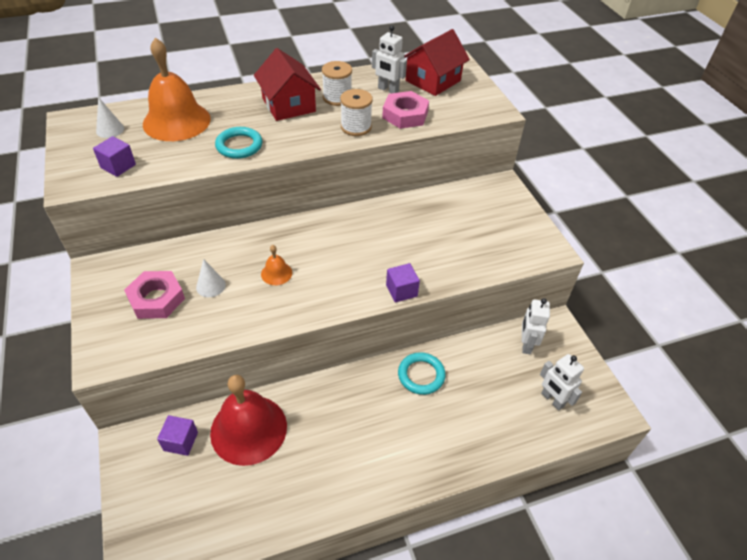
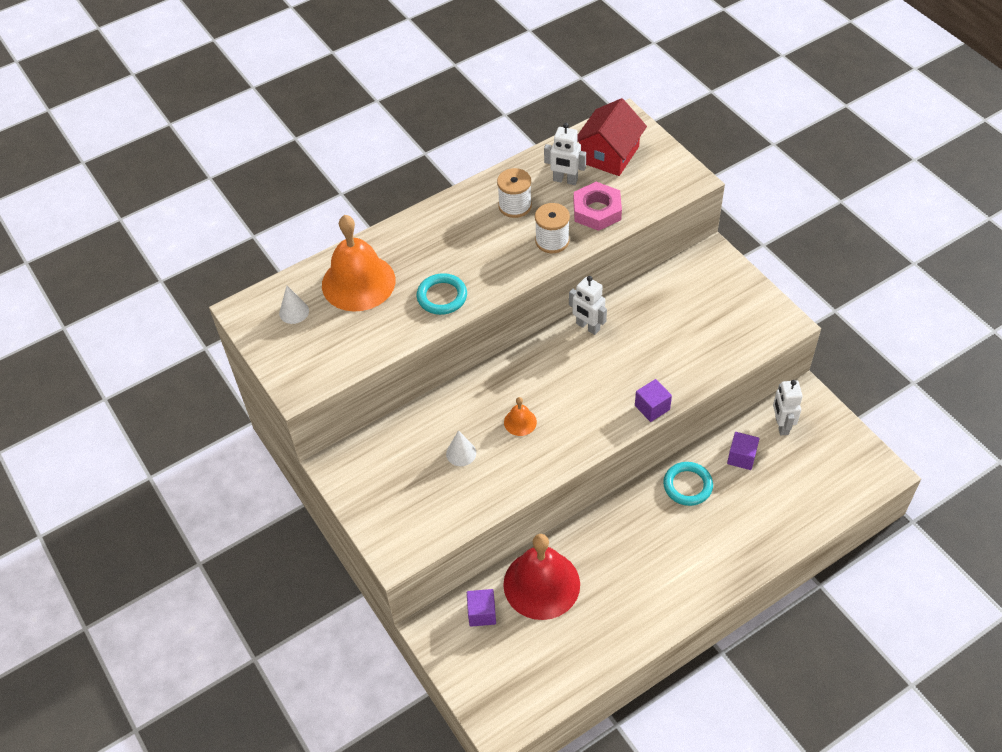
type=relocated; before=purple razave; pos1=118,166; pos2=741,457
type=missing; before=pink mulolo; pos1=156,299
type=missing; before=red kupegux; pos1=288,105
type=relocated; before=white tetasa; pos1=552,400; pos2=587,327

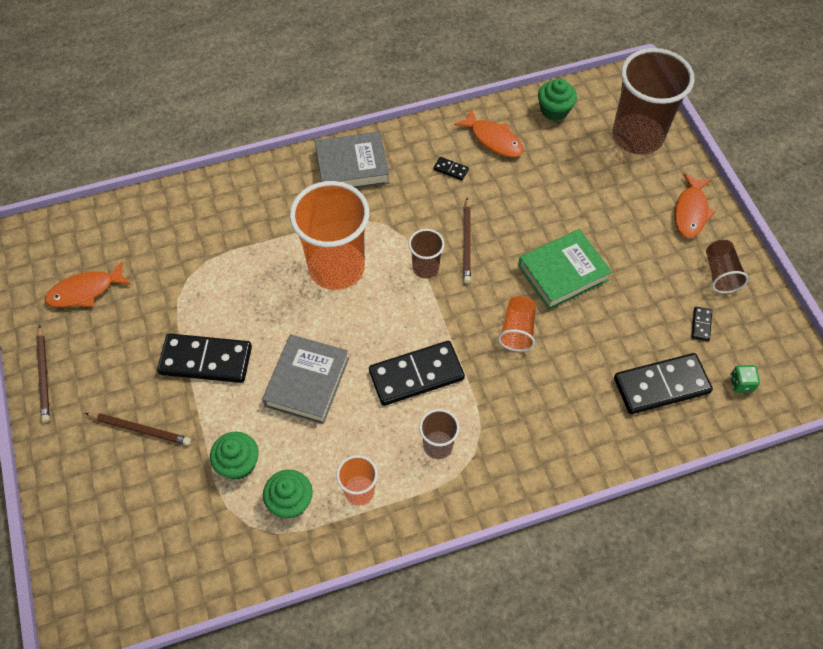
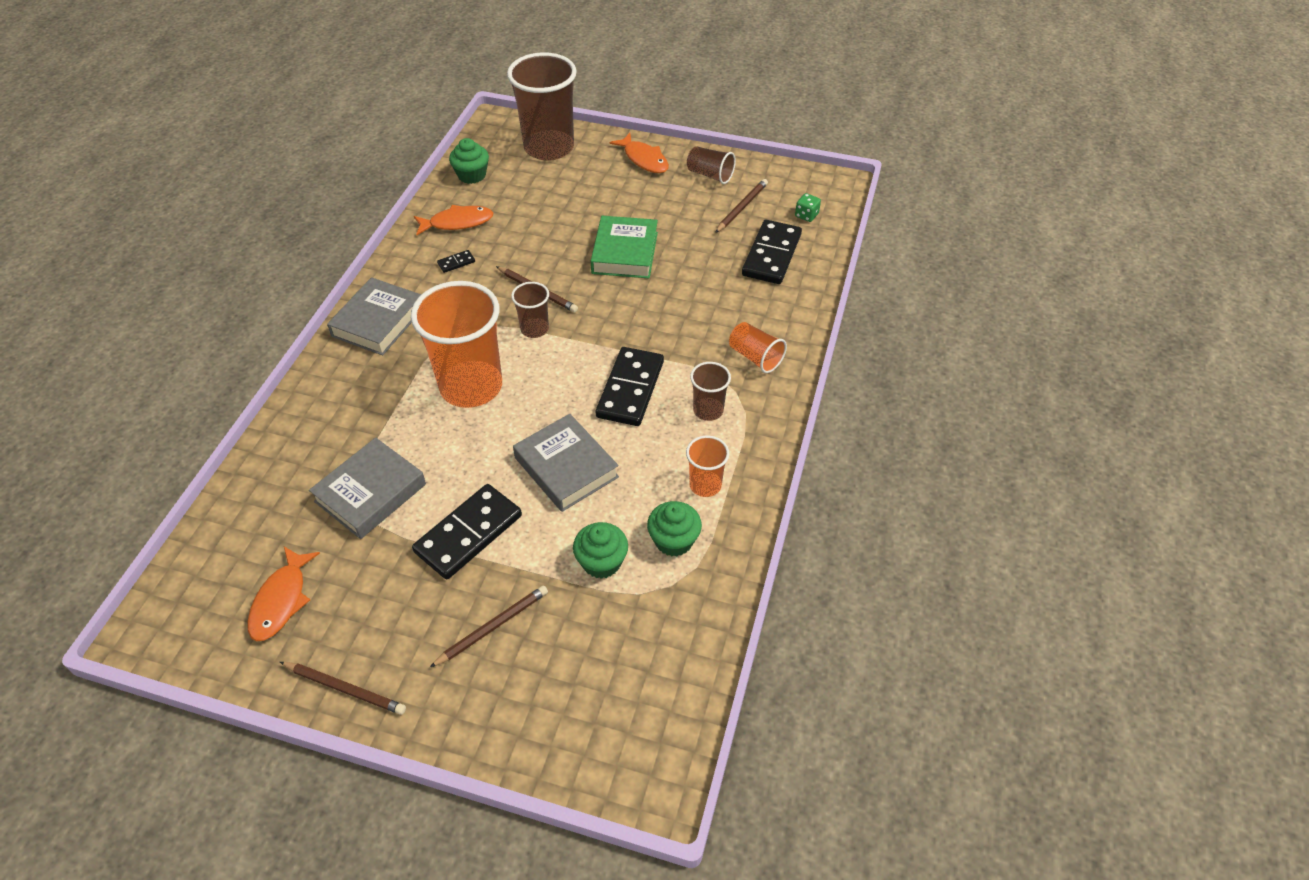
type=relocated; before=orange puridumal; pos1=517,330; pos2=755,357
type=exchanged; before=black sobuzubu; after=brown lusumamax; pos1=701,324; pos2=741,207
type=appeared; after=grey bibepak; pos2=370,493

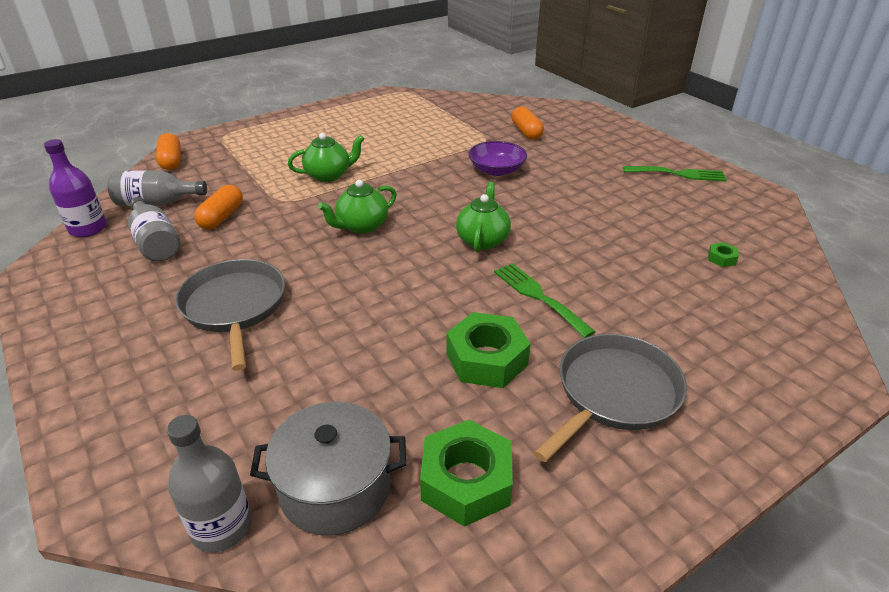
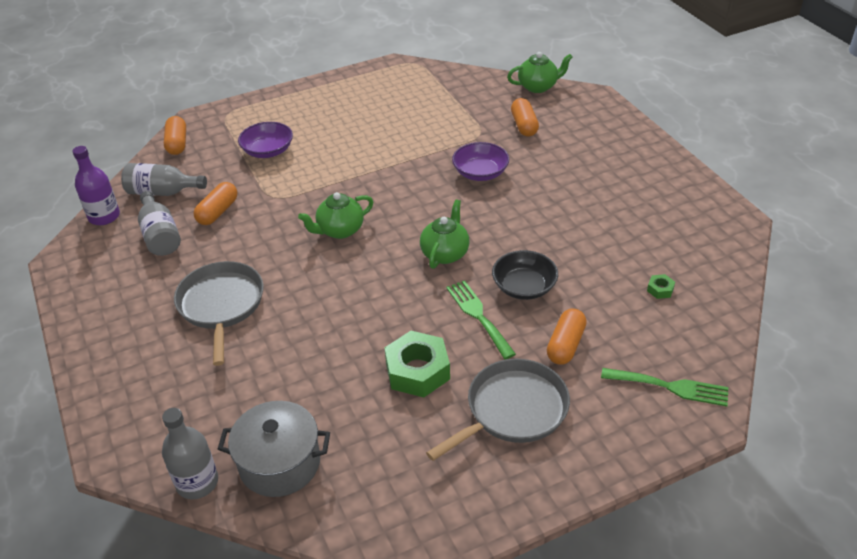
type=relocated; before=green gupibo; pos1=329,175; pos2=538,87
type=missing; before=green mulolo; pos1=466,481
type=relocated; before=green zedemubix; pos1=679,174; pos2=670,387
type=appeared; after=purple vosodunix; pos2=268,151
type=appeared; after=black vosodunix; pos2=524,287
type=appeared; after=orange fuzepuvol; pos2=565,345

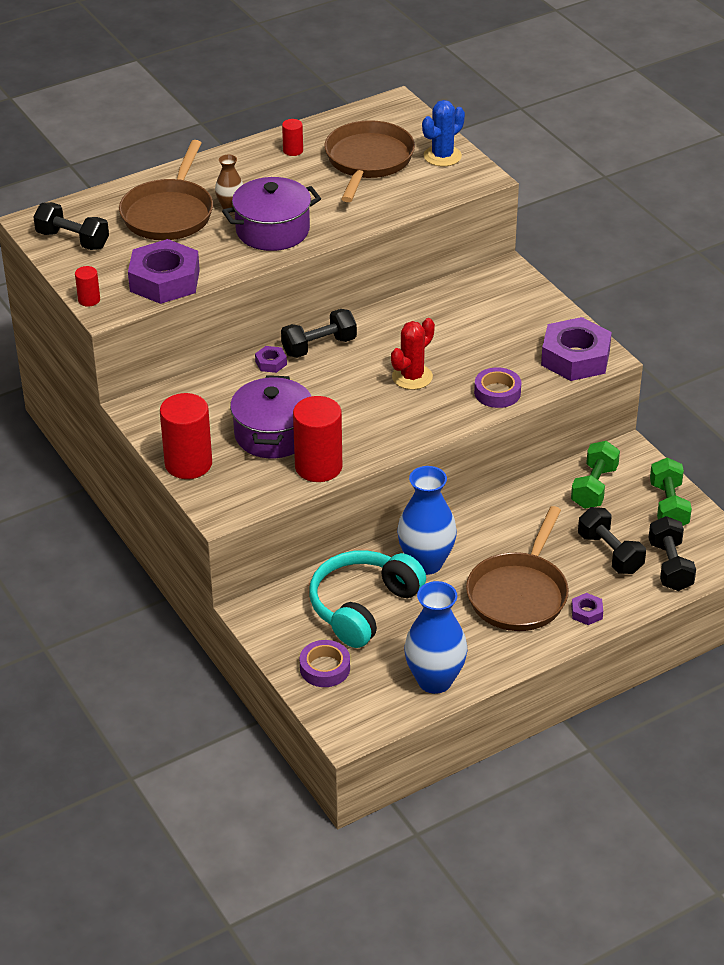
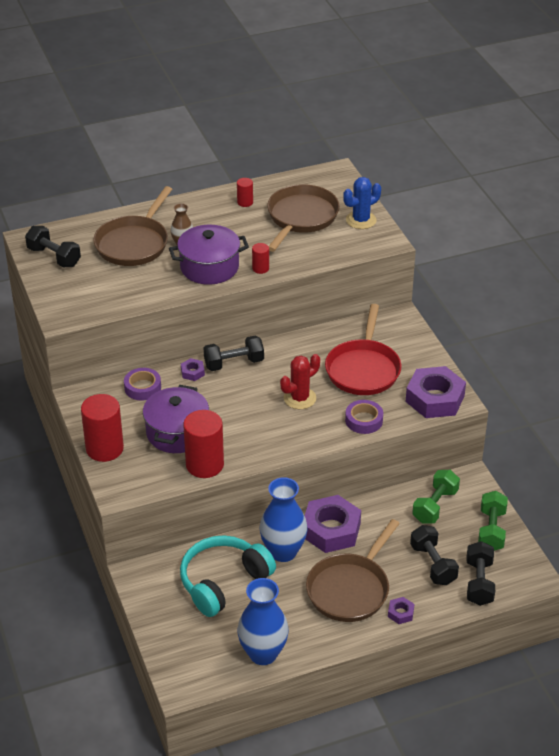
type=relocated; before=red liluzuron; pos1=89,300; pos2=260,268
type=relocated; before=purple mulolo; pos1=164,280; pos2=331,530
type=relocated; before=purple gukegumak; pos1=325,668; pos2=142,387
type=appeared; after=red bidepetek; pos2=363,369

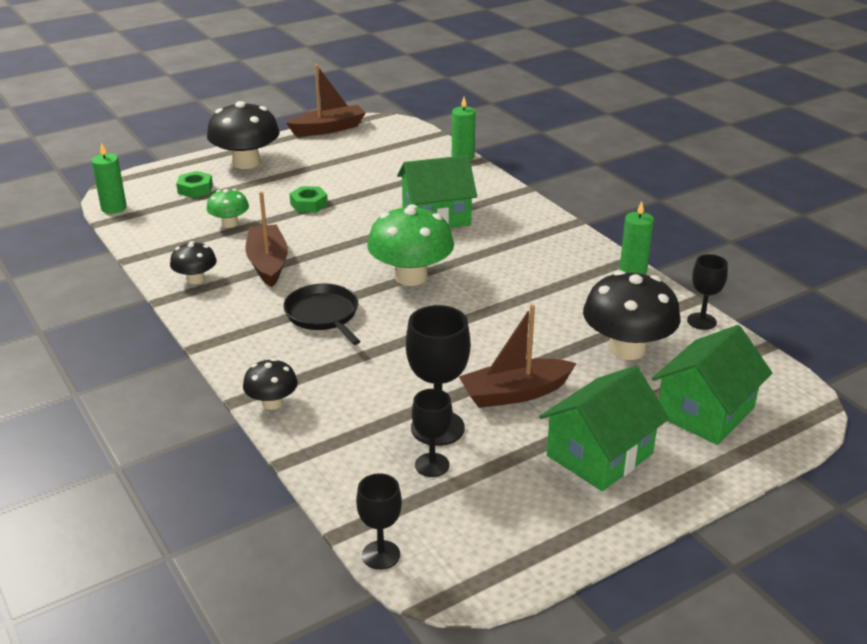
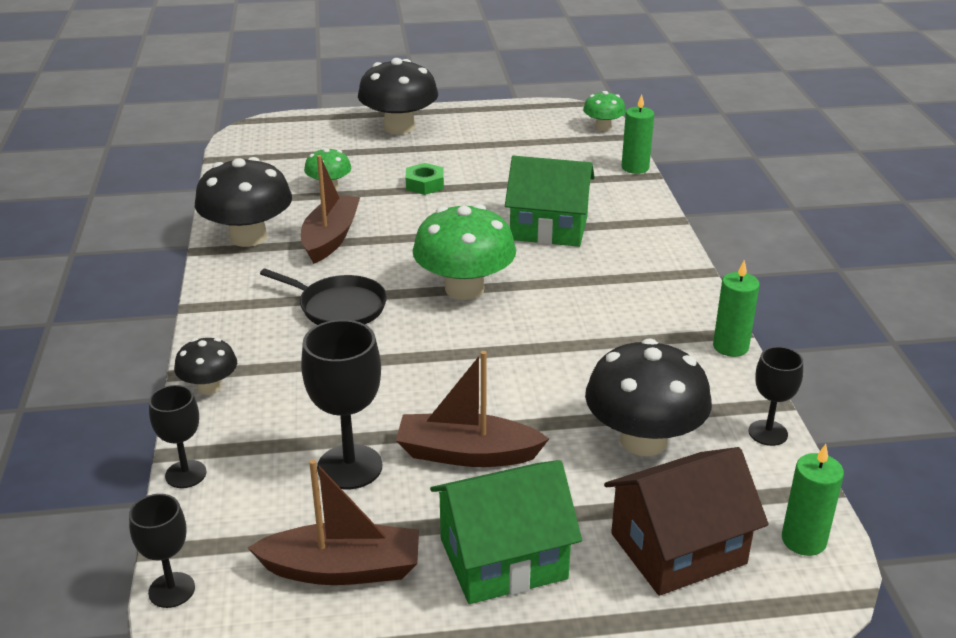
type=relocated; before=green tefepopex; pos1=114,208; pos2=803,540
type=size; before=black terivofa; pos1=195,279; pos2=248,237; scale=1.88
type=missing; before=green mulolo; pos1=195,189
type=spun; before=black bidepetek; pos1=323,315; pos2=339,307; turn=120
type=relocated; before=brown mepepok; pos1=328,129; pos2=342,569
type=relocated; before=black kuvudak; pos1=432,465; pos2=185,474
type=colour; before=green kupegux; after=brown kupegux; pos1=705,412; pos2=678,548
type=appeared; after=green terivofa; pos2=603,127

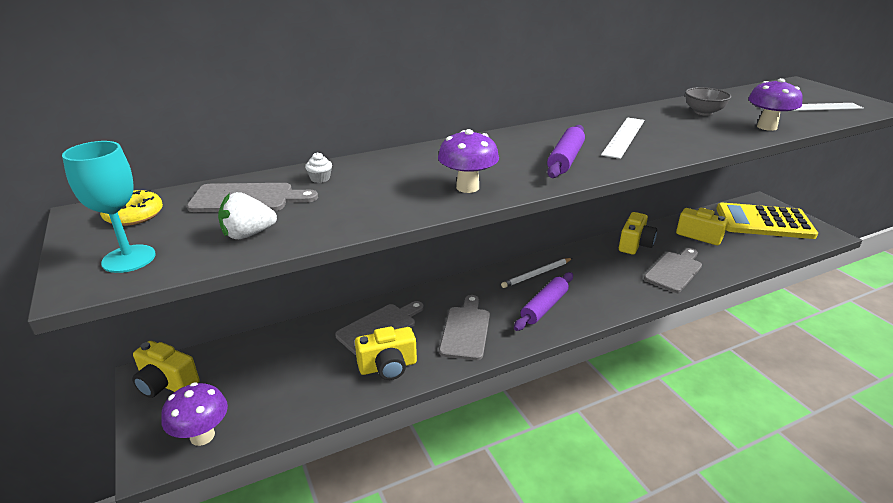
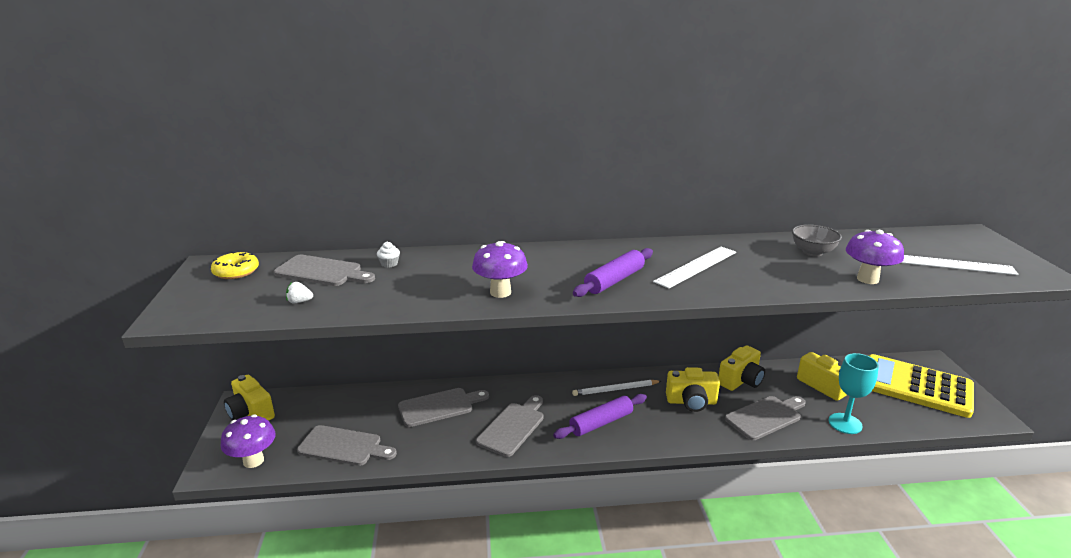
type=relocated; before=turquoise kuvudak; pos1=129,259; pos2=845,423
type=size; before=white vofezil; pos1=248,234; pos2=299,302; scale=0.59
type=relocated; before=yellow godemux; pos1=388,367; pos2=691,402
type=appeared; after=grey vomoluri; pos2=343,446

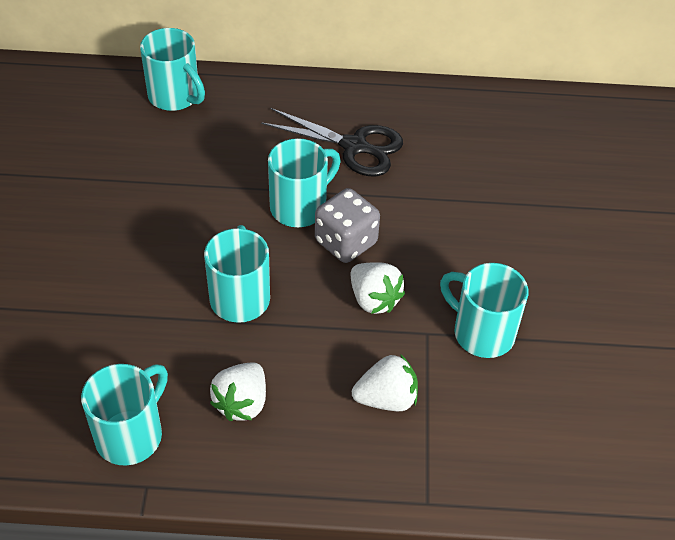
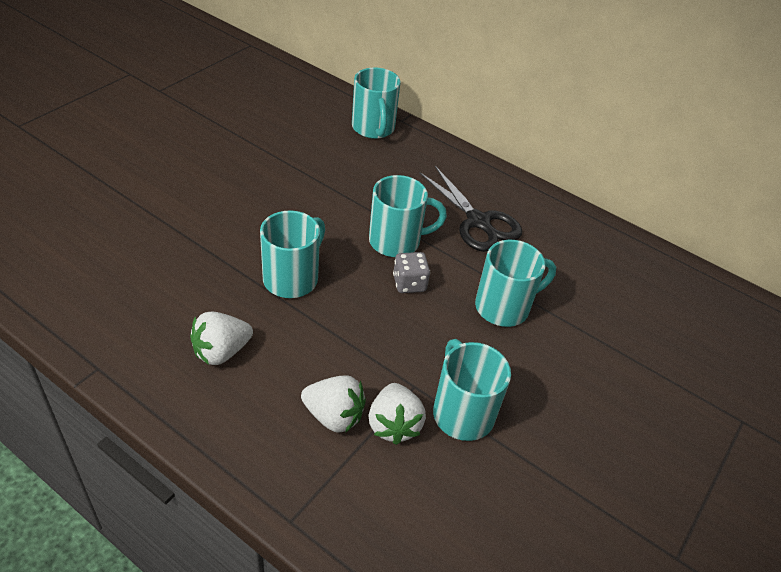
type=relocated; before=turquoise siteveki; pos1=131,434; pos2=504,307
type=size; before=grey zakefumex; pos1=346,242; pos2=409,283; scale=0.67
type=relocated; before=white vofezil; pos1=374,299; pos2=394,425

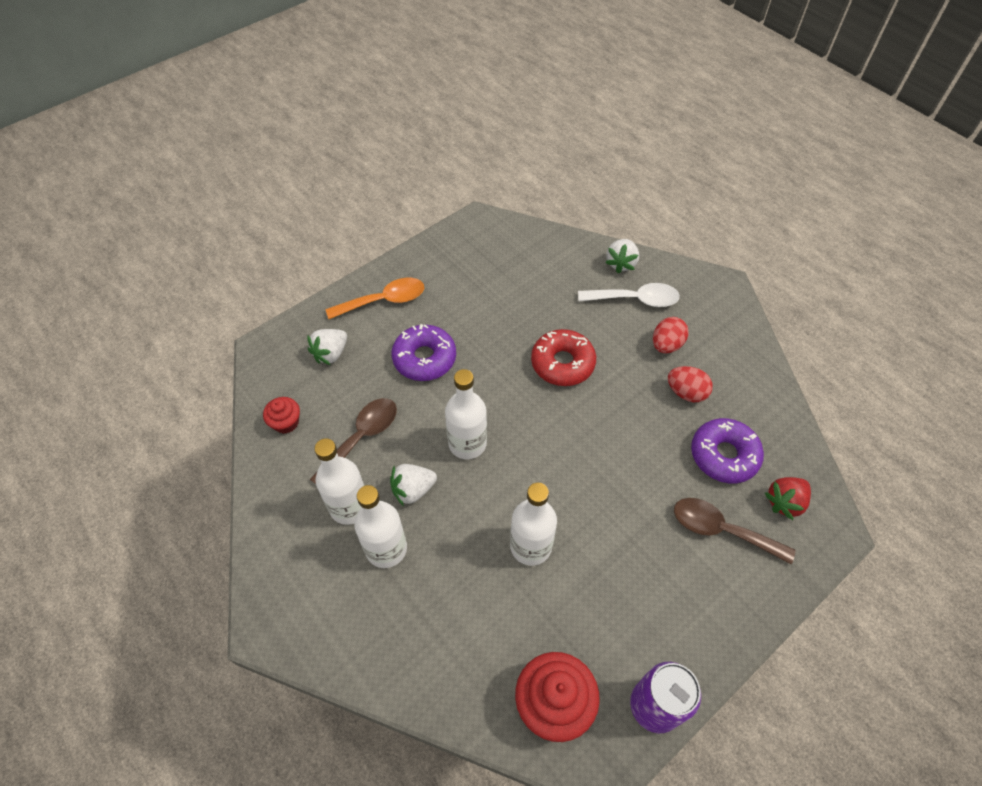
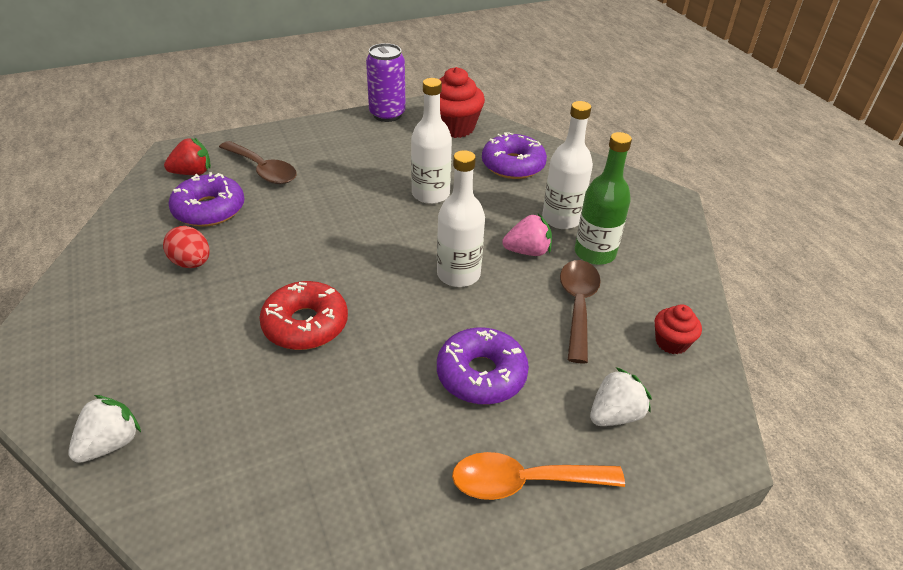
type=spun; before=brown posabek; pos1=361,438; pos2=578,306; turn=135
type=colour; before=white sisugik; after=green sisugik; pos1=349,506; pos2=594,253
type=colour; before=white vofezil; after=pink vofezil; pos1=413,490; pos2=527,251
type=missing; before=white posabek; pos1=635,299
type=missing; before=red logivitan; pos1=666,345
type=appeared; after=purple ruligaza; pos2=513,165

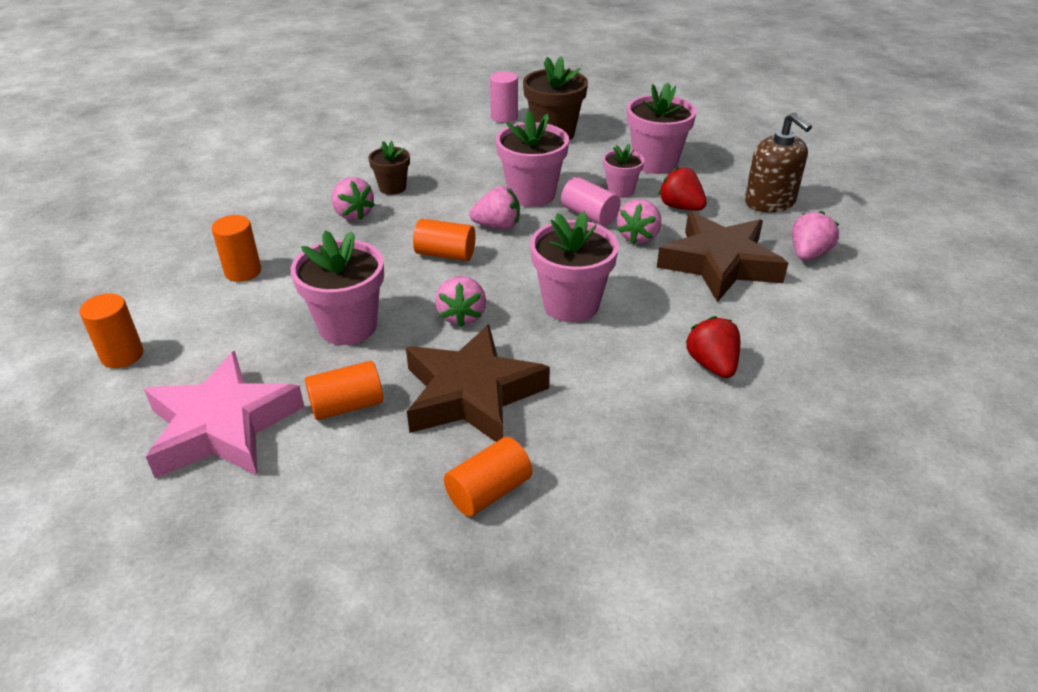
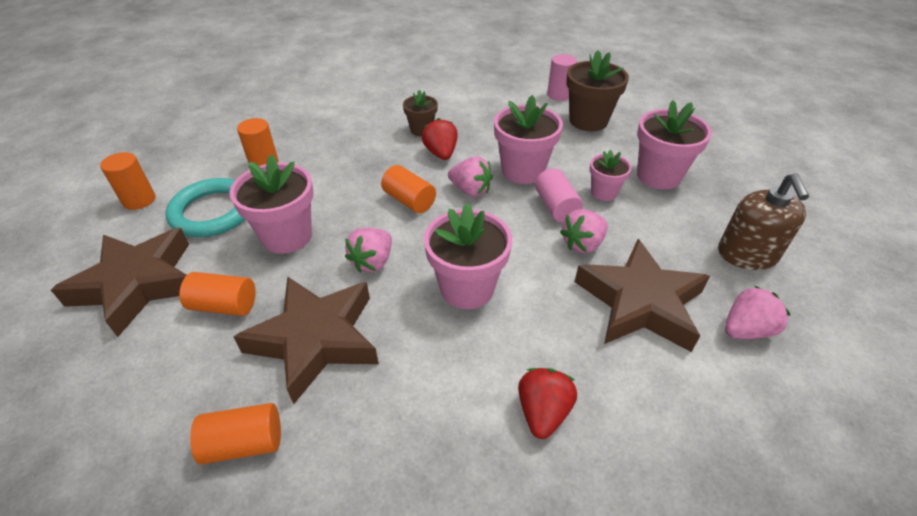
type=colour; before=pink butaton; after=brown butaton; pos1=222,426; pos2=137,284
type=missing; before=pink vofezil; pos1=353,214
type=relocated; before=red vofezil; pos1=680,207; pos2=441,153
type=appeared; after=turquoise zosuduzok; pos2=213,212

